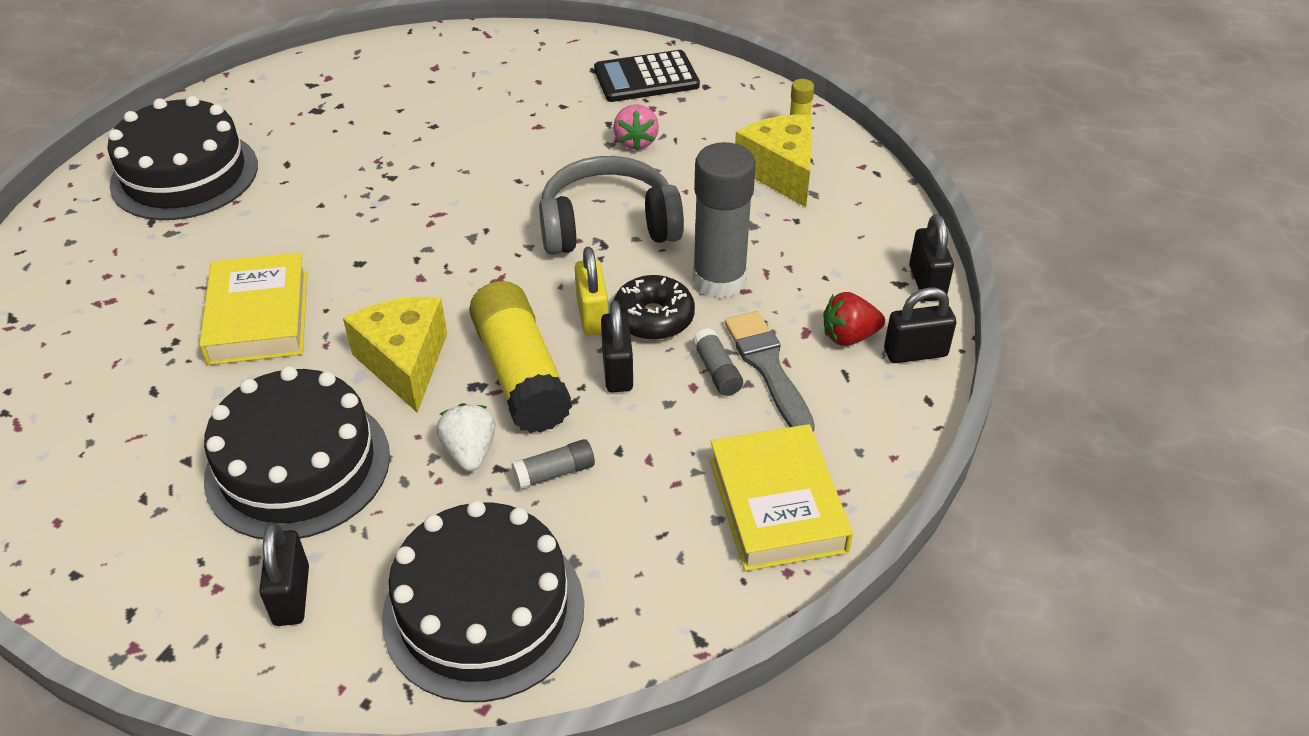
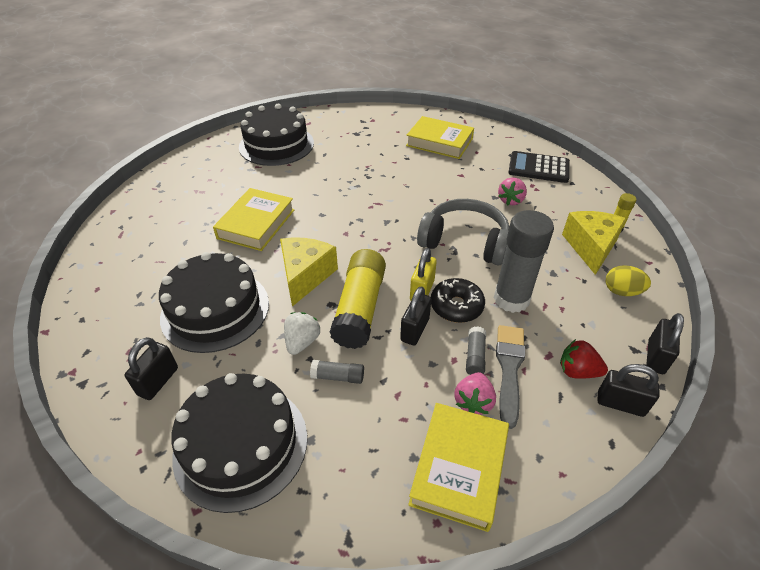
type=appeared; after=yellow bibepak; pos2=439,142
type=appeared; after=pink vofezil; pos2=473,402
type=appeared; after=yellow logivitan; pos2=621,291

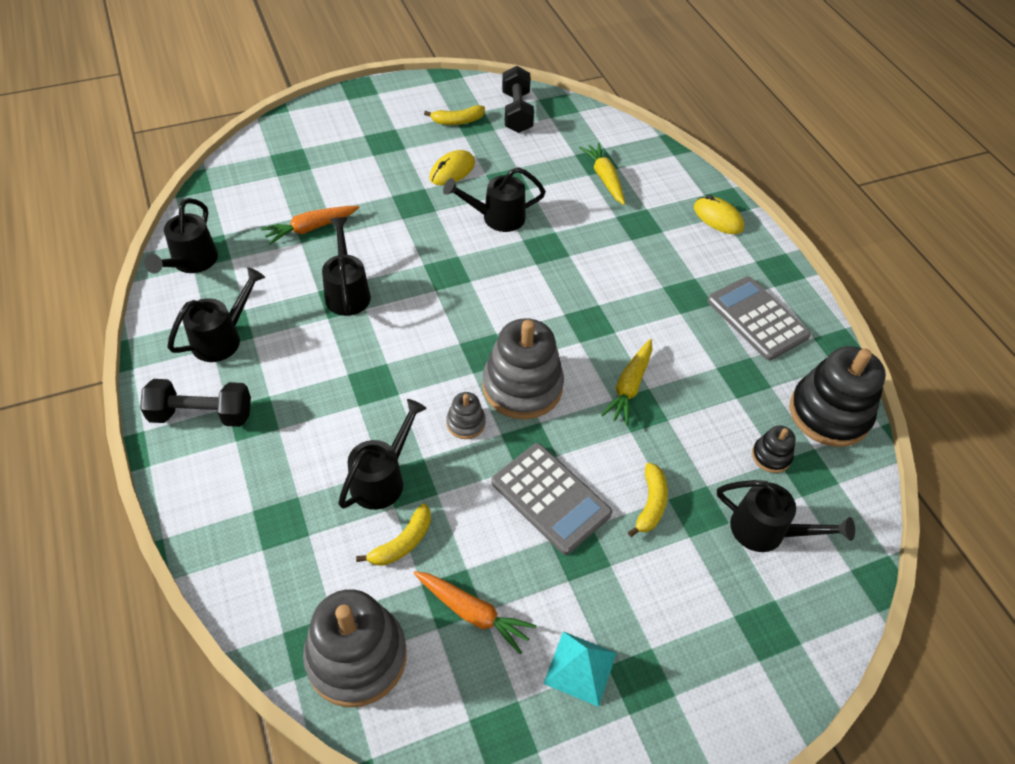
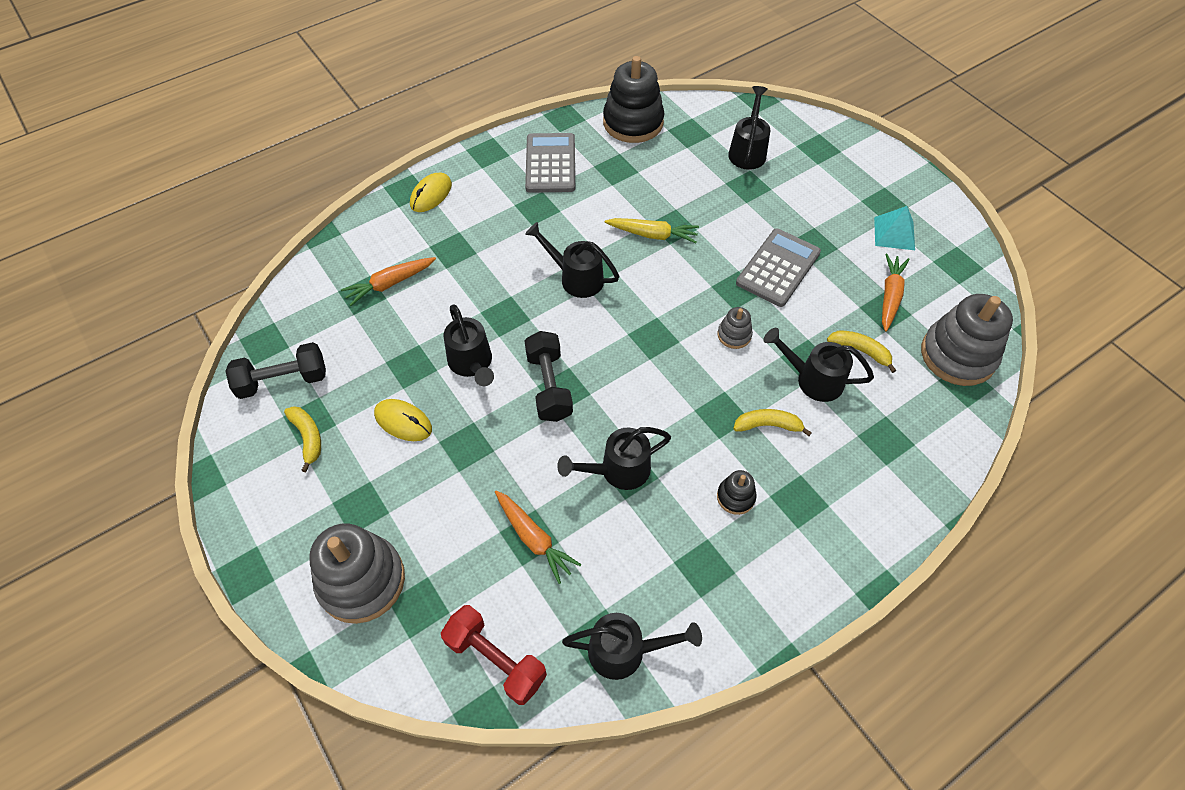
type=relocated; before=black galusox; pos1=202,415; pos2=549,386
type=relocated; before=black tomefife; pos1=222,338; pos2=576,278
type=relocated; before=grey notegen; pos1=522,387; pos2=361,581
type=colour; before=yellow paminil; after=orange paminil; pos1=604,178; pos2=389,284
type=relocated; before=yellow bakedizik; pos1=650,504; pos2=768,425
type=spun; before=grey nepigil; pos1=757,318; pos2=550,163; turn=135
type=relocated; before=black notegen; pos1=771,456; pos2=735,497
type=appeared; after=red galusox; pos2=496,660

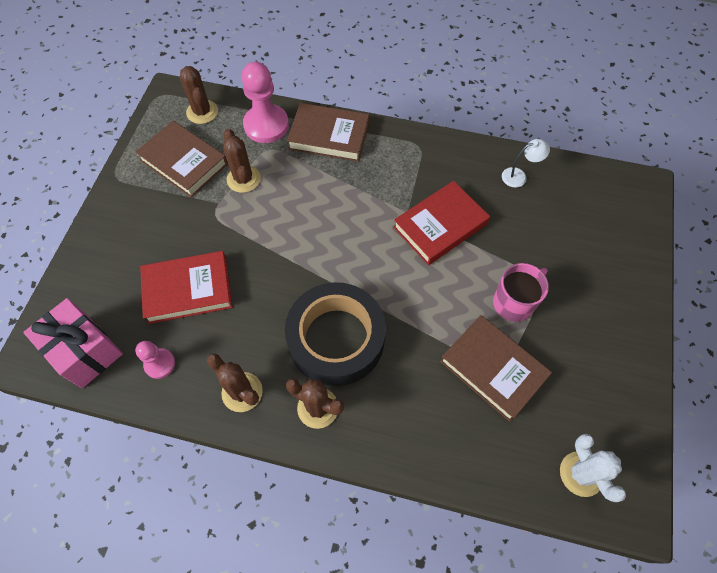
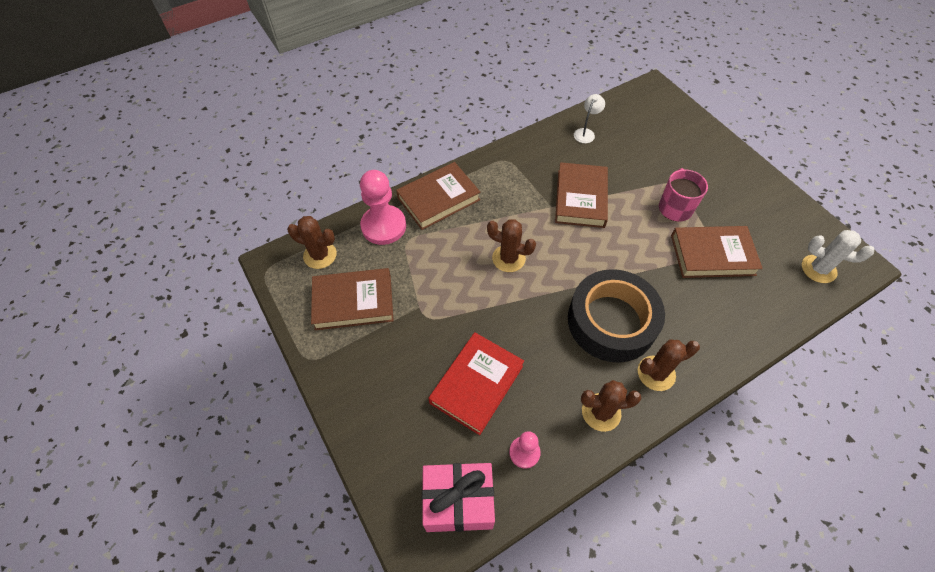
type=relocated; before=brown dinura; pos1=243,179; pos2=508,258
type=colour; before=red bibepak; after=brown bibepak; pos1=440,226; pos2=580,198

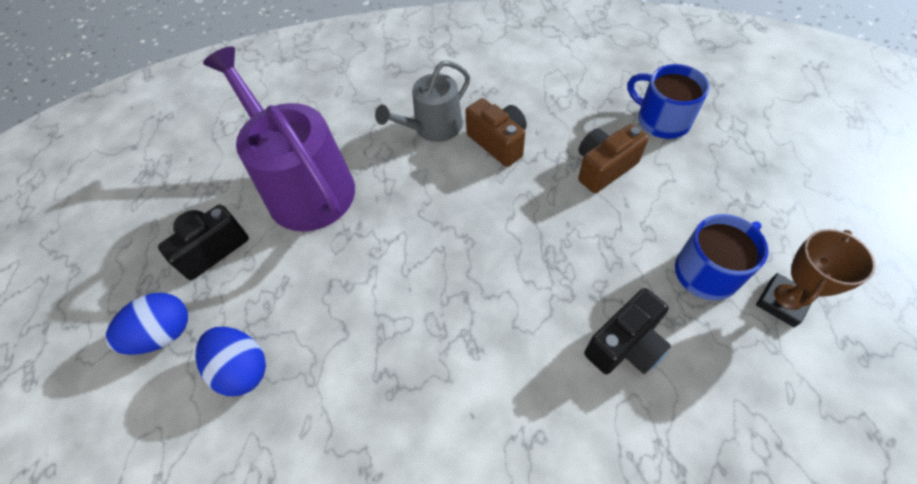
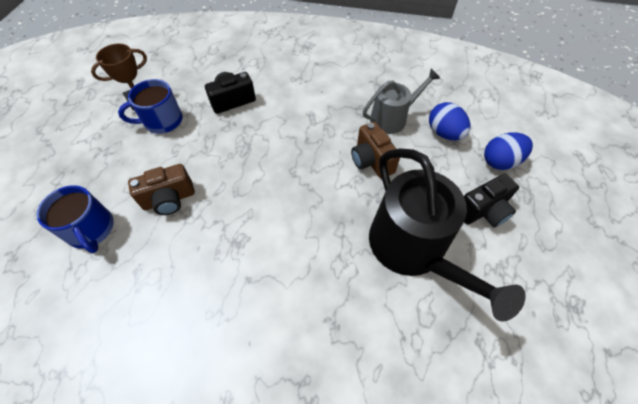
type=colour; before=purple tomefife; after=black tomefife; pos1=304,185; pos2=413,249
type=relocated; before=grey tomefife; pos1=433,127; pos2=392,118
type=relocated; before=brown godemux; pos1=498,142; pos2=371,161

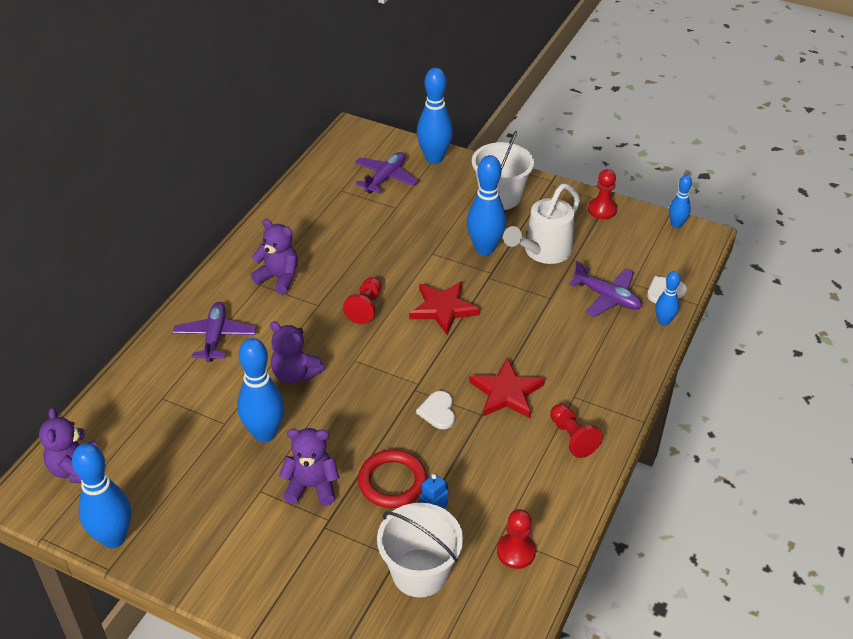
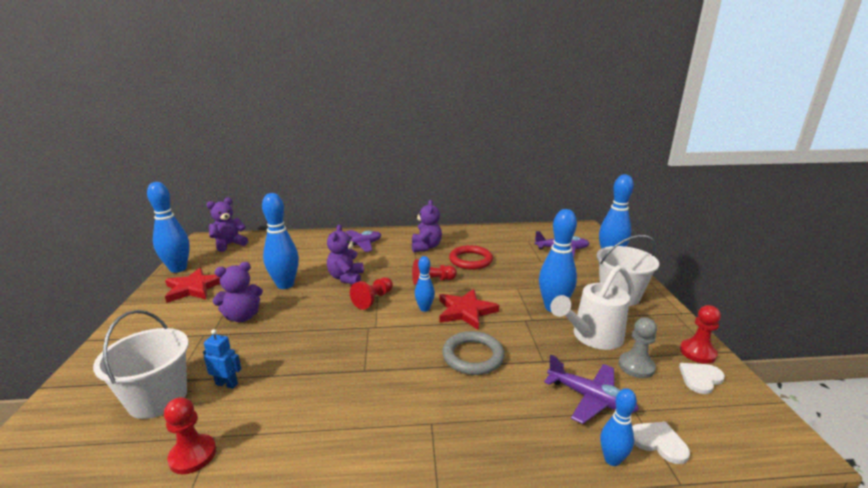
type=spun; before=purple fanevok; pos1=311,486; pos2=242,317; turn=90
type=relocated; before=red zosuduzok; pos1=392,482; pos2=470,260
type=relocated; before=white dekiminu; pos1=438,411; pos2=700,378
type=relocated; before=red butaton; pos1=506,392; pos2=194,288
type=spun; before=white tomefife; pos1=543,252; pos2=592,337; turn=-45
type=relocated; before=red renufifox; pos1=572,437; pos2=373,300
type=spun; before=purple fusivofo; pos1=607,297; pos2=590,398; turn=-60
type=relocated; before=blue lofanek; pos1=676,225; pos2=424,309
type=appeared; after=grey zosuduzok; pos2=473,356
type=appeared; after=grey renufifox; pos2=636,366

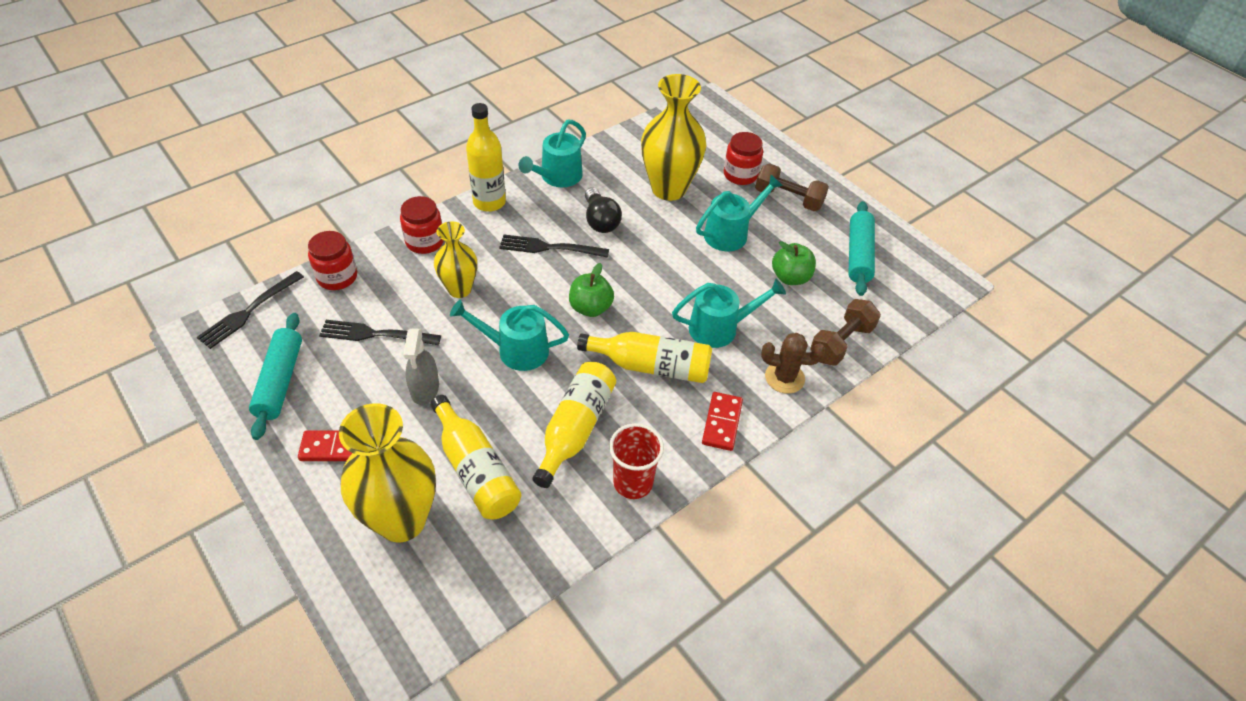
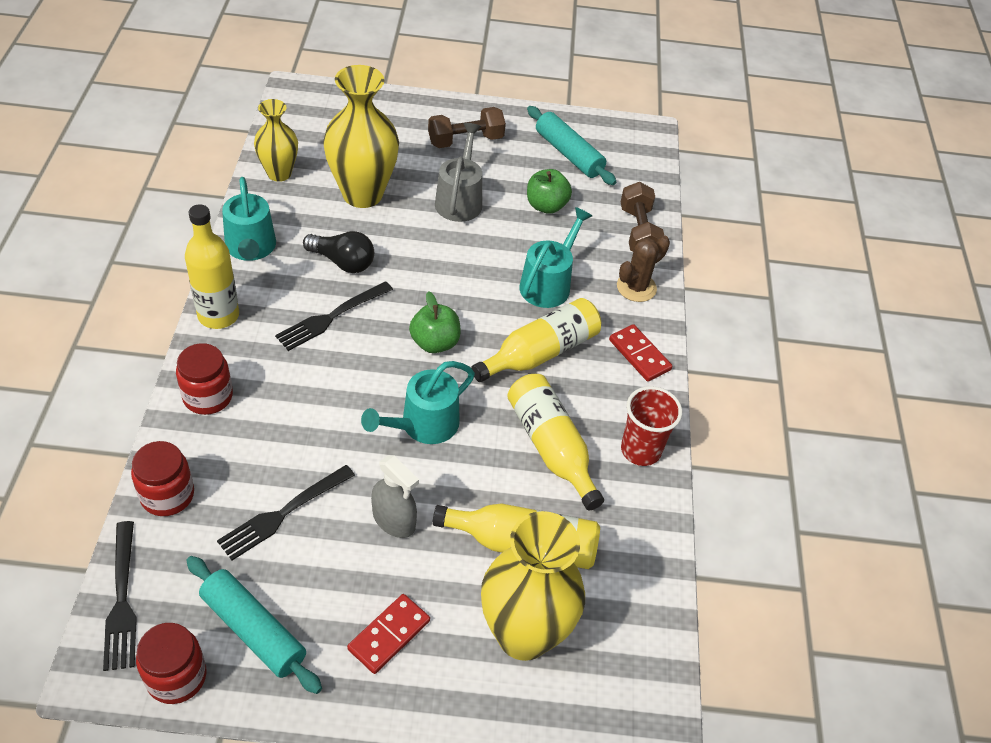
type=relocated; before=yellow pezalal; pos1=459,289; pos2=279,173
type=colour; before=turquoise tomefife; after=grey tomefife; pos1=731,233; pos2=459,199
type=relocated; before=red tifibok; pos1=740,175; pos2=176,677

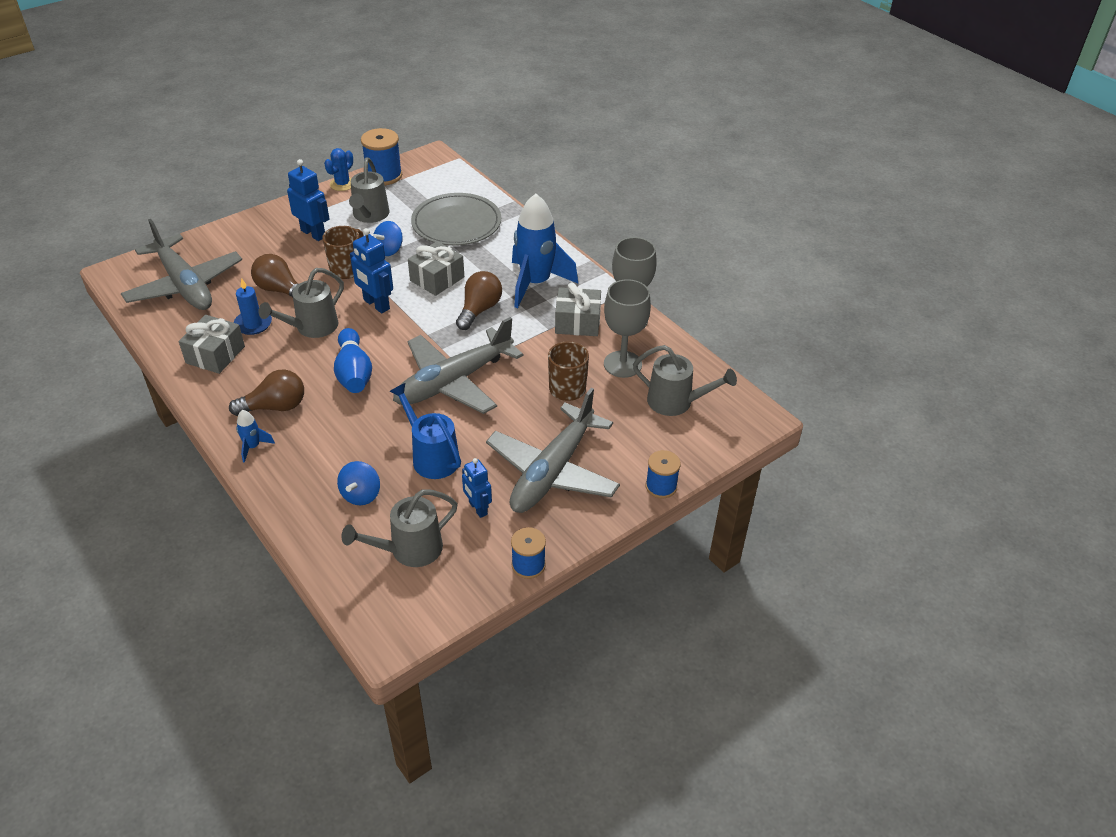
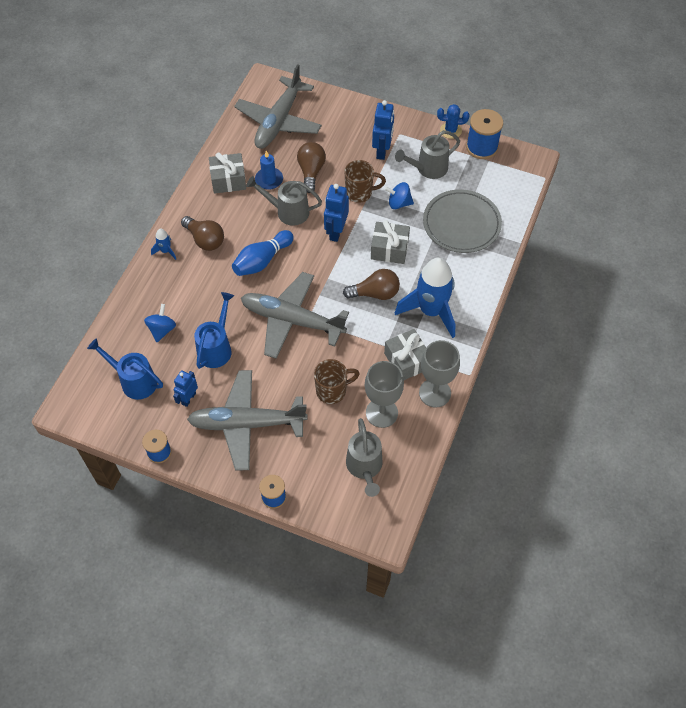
type=spun; before=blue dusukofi; pos1=361,495; pos2=162,330; turn=120
type=colour; before=grey tomefife; after=blue tomefife; pos1=409,550; pos2=134,381

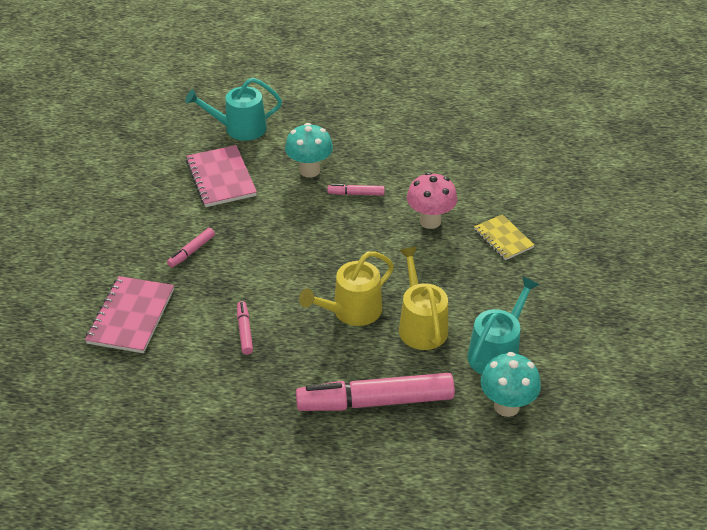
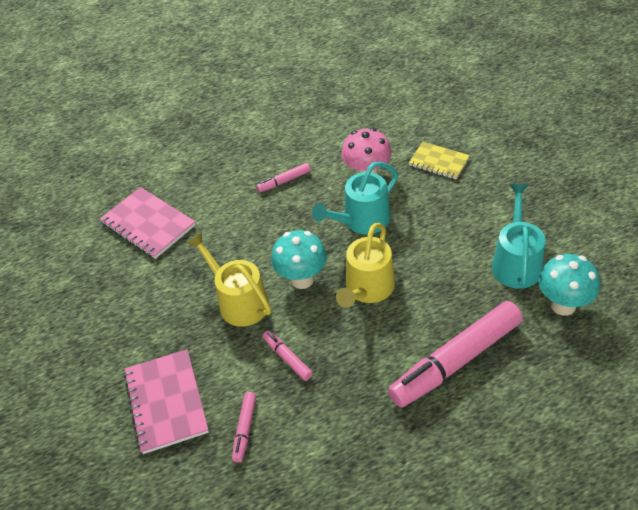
type=relocated; before=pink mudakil; pos1=191,251; pos2=245,429
type=relocated; before=turquoise tomefife; pos1=240,128; pos2=362,221
type=relocated; before=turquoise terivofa; pos1=309,170; pos2=302,279
type=relocated; before=yellow tomefife; pos1=421,325; pos2=239,302

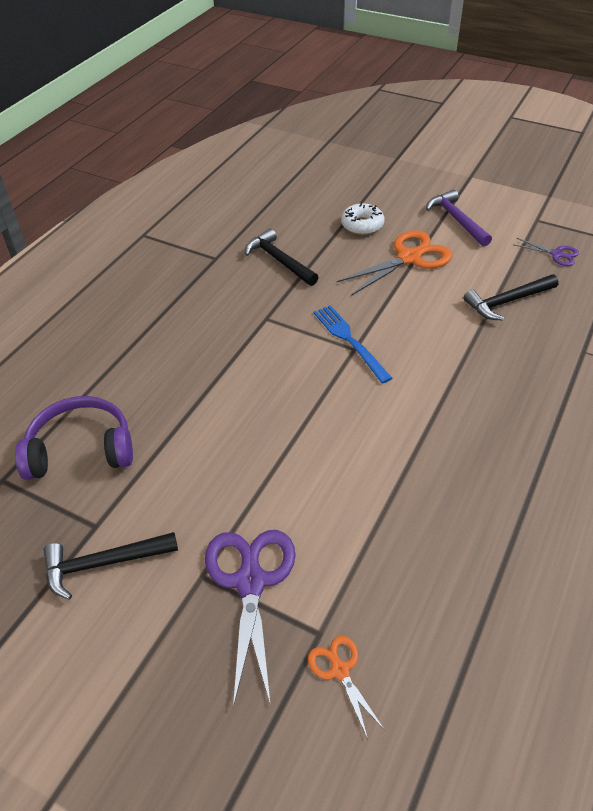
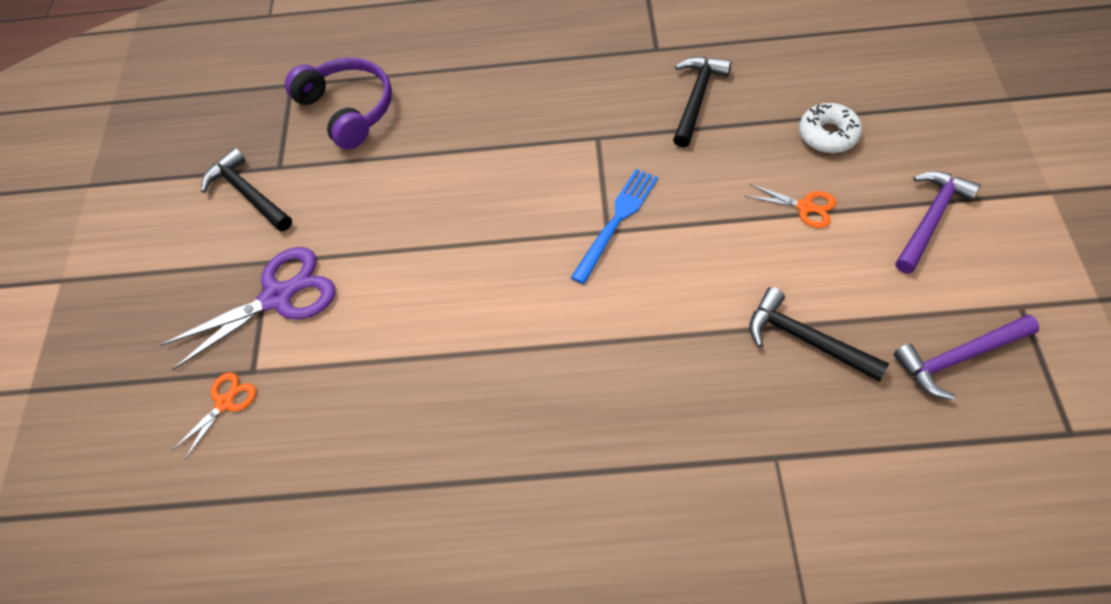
type=size; before=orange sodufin; pos1=409,258; pos2=805,207; scale=0.52
type=exchanged; before=purple sodufin; after=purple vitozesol; pos1=556,254; pos2=959,358

